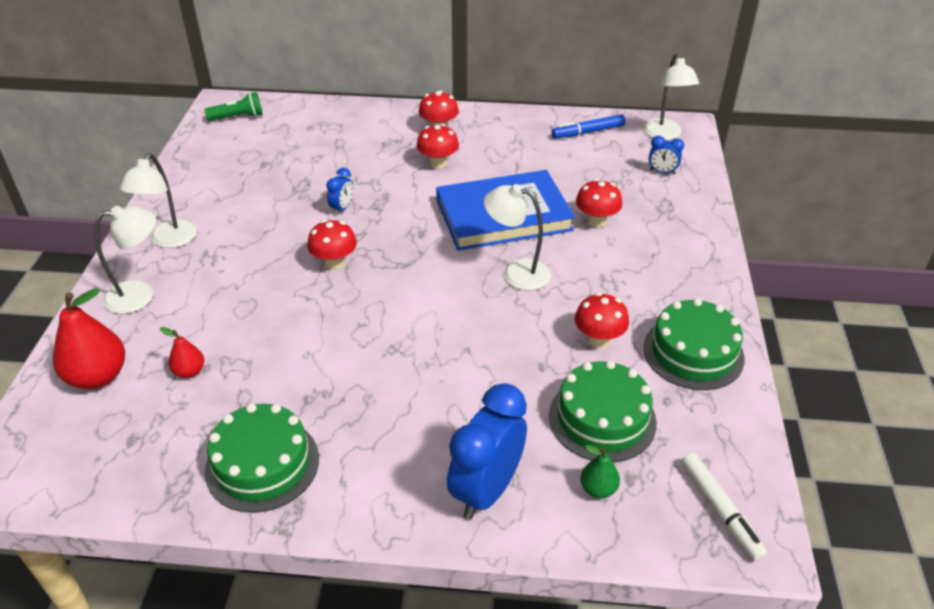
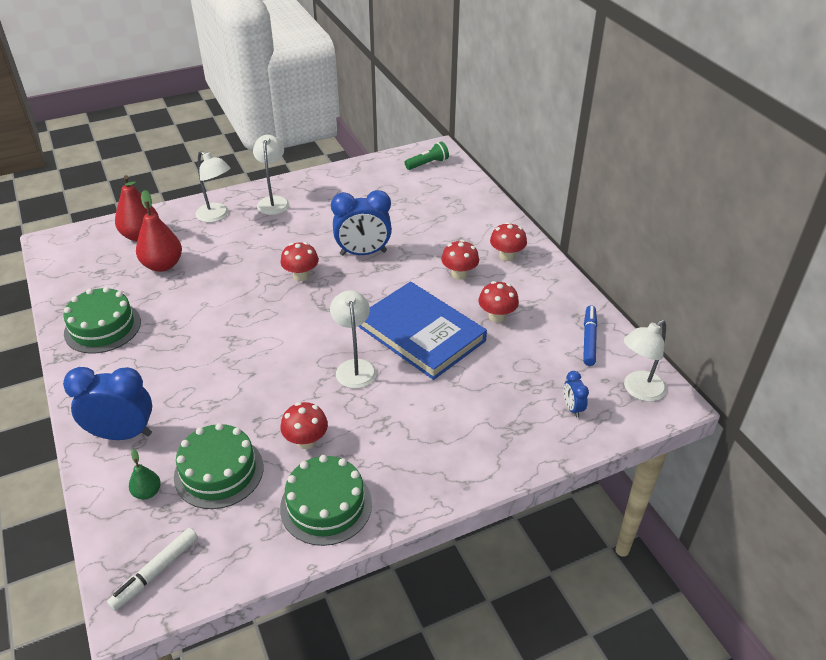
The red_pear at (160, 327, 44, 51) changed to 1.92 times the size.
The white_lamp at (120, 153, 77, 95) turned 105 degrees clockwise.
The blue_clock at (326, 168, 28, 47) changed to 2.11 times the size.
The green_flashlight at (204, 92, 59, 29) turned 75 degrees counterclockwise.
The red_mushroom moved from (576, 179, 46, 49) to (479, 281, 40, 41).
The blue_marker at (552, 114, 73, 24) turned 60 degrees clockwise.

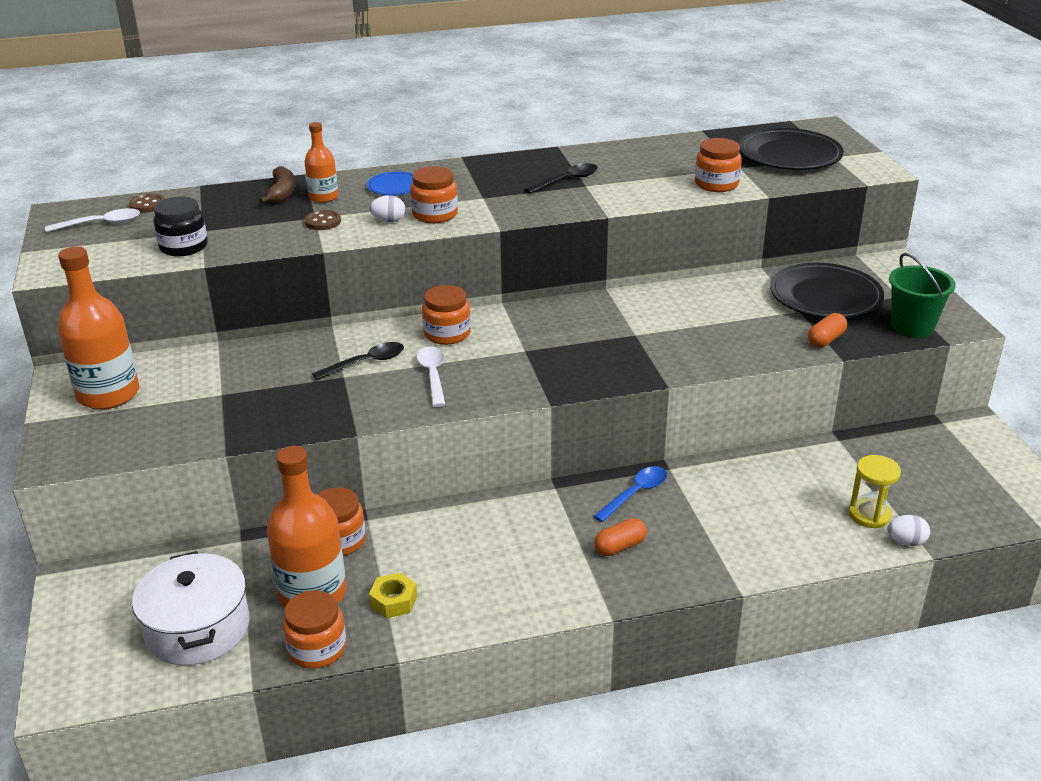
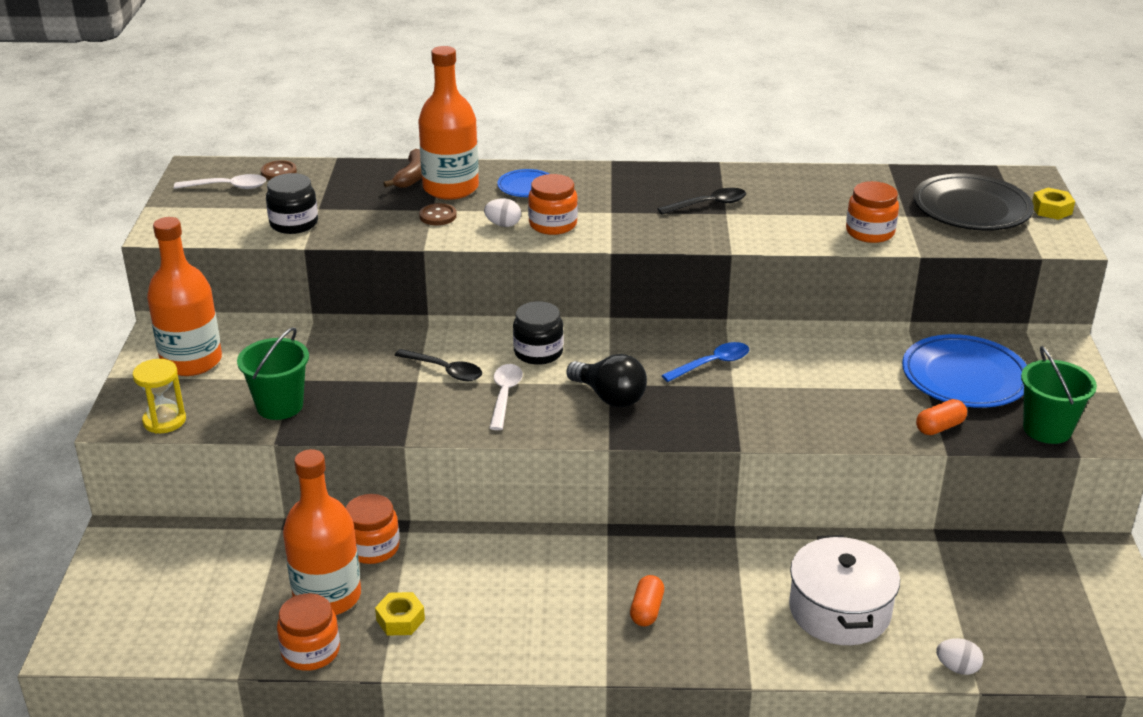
The yellow_hourglass moved from (848, 455, 53, 73) to (133, 359, 53, 75).
The green_bucket at (237, 327, 72, 93) appeared.
The black_spoon at (312, 342, 92, 38) turned 45 degrees clockwise.
The orange_bottle at (304, 122, 34, 81) changed to 1.82 times the size.
The orange_jar at (422, 285, 49, 60) became the black_jar at (513, 301, 51, 64).
The black_light_bulb at (566, 354, 81, 53) appeared.
The orange_capsule at (594, 518, 53, 38) turned 60 degrees counterclockwise.
The blue_spoon moved from (593, 466, 74, 56) to (661, 342, 88, 40).
The white_pot moved from (132, 551, 118, 115) to (789, 535, 111, 110).
The black_plate at (770, 263, 114, 56) became the blue_plate at (902, 334, 125, 74).
The yellow_nut at (1032, 188, 43, 32) appeared.

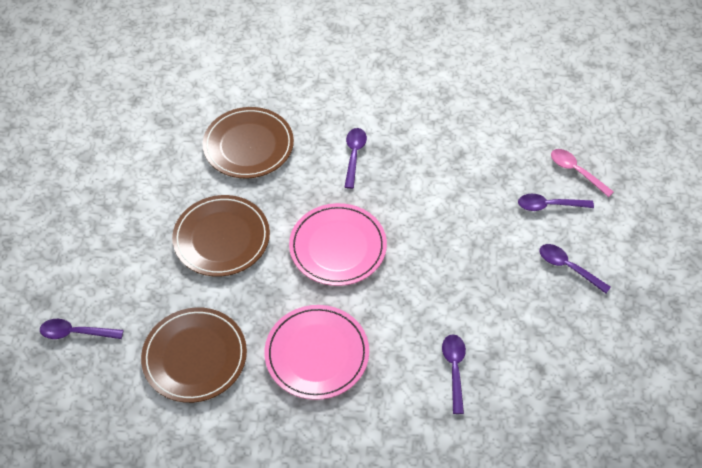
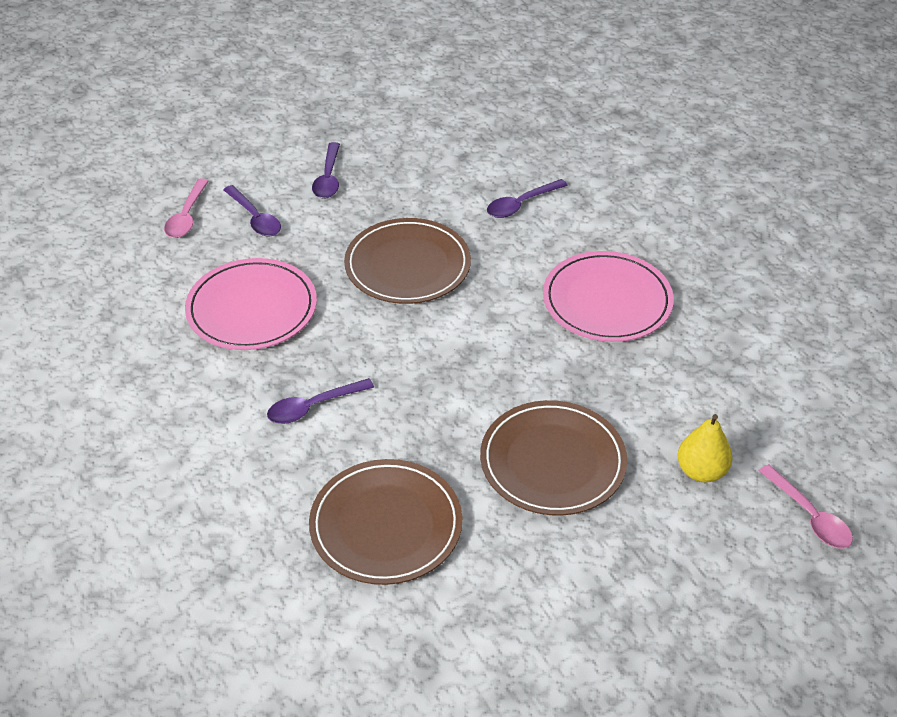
The pink_plate moved from (289, 203, 98, 83) to (185, 258, 132, 92).
The brown_plate moved from (141, 308, 106, 95) to (344, 218, 127, 86).
The yellow_pear at (677, 414, 55, 69) appeared.
The purple_spoon at (40, 319, 83, 20) became the pink_spoon at (759, 464, 94, 85).

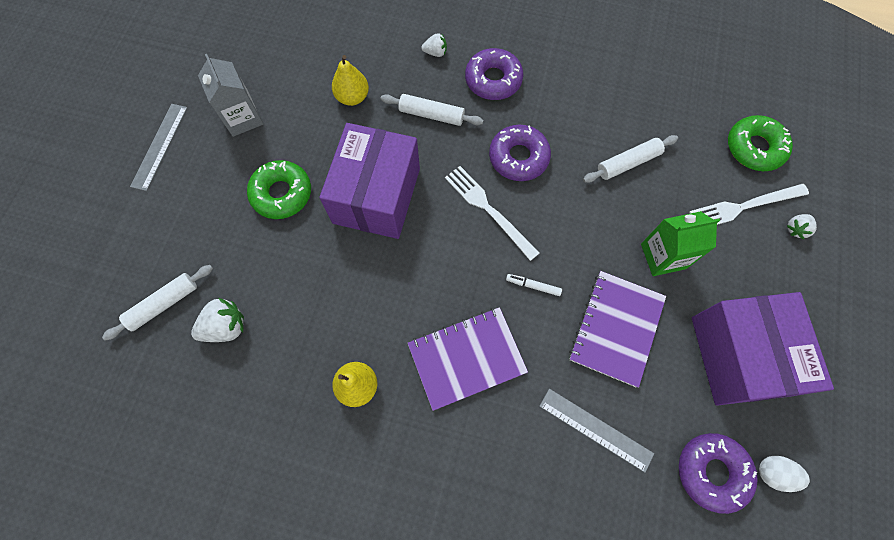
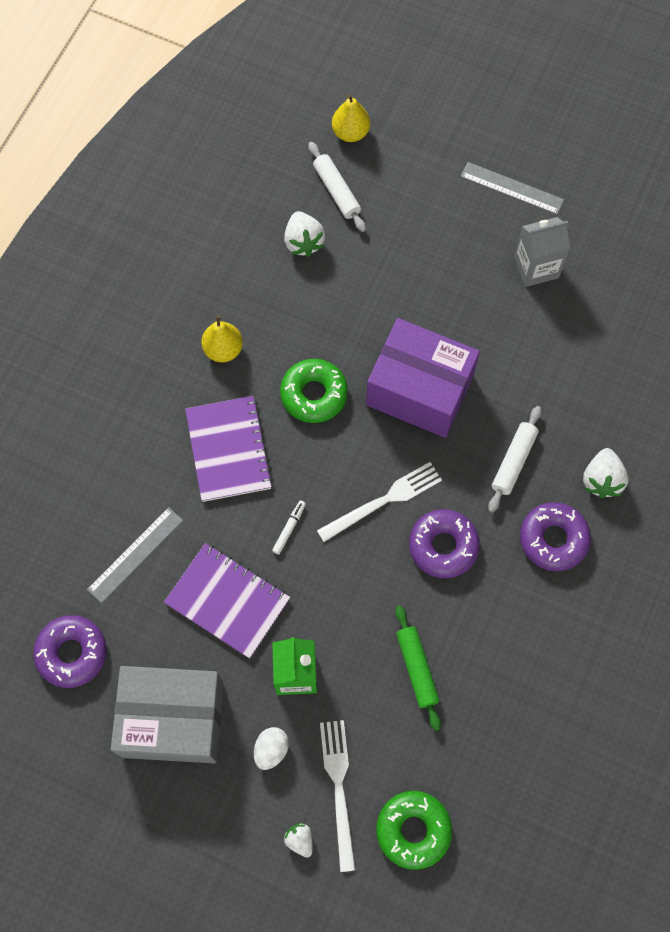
The purple_box at (692, 292, 142, 114) became the grey_box at (111, 666, 113, 98).
The white_egg moved from (759, 456, 51, 36) to (254, 727, 35, 43).
The green_donut moved from (247, 160, 64, 59) to (280, 359, 68, 64).
The yellow_pear moved from (332, 55, 37, 51) to (332, 94, 38, 48).
The white_rolling_pin at (583, 135, 95, 48) became the green_rolling_pin at (395, 605, 46, 126).
The white_strawberry at (421, 33, 26, 24) changed to 1.66 times the size.

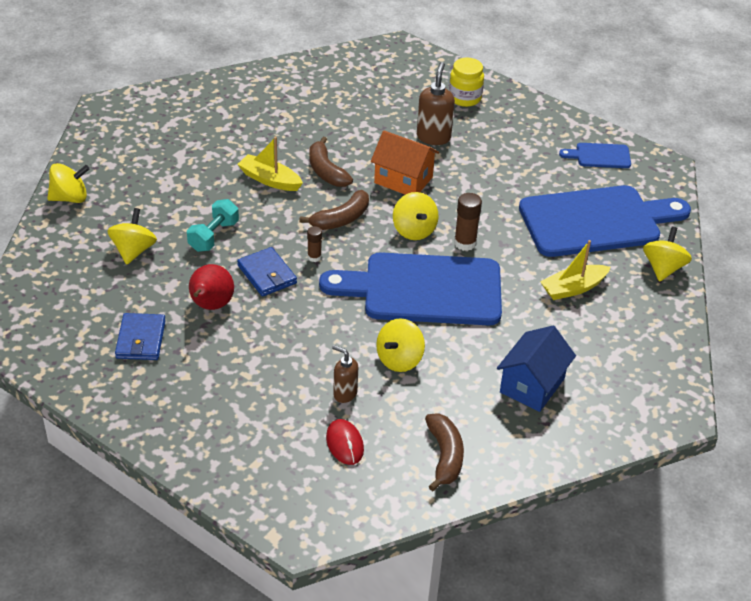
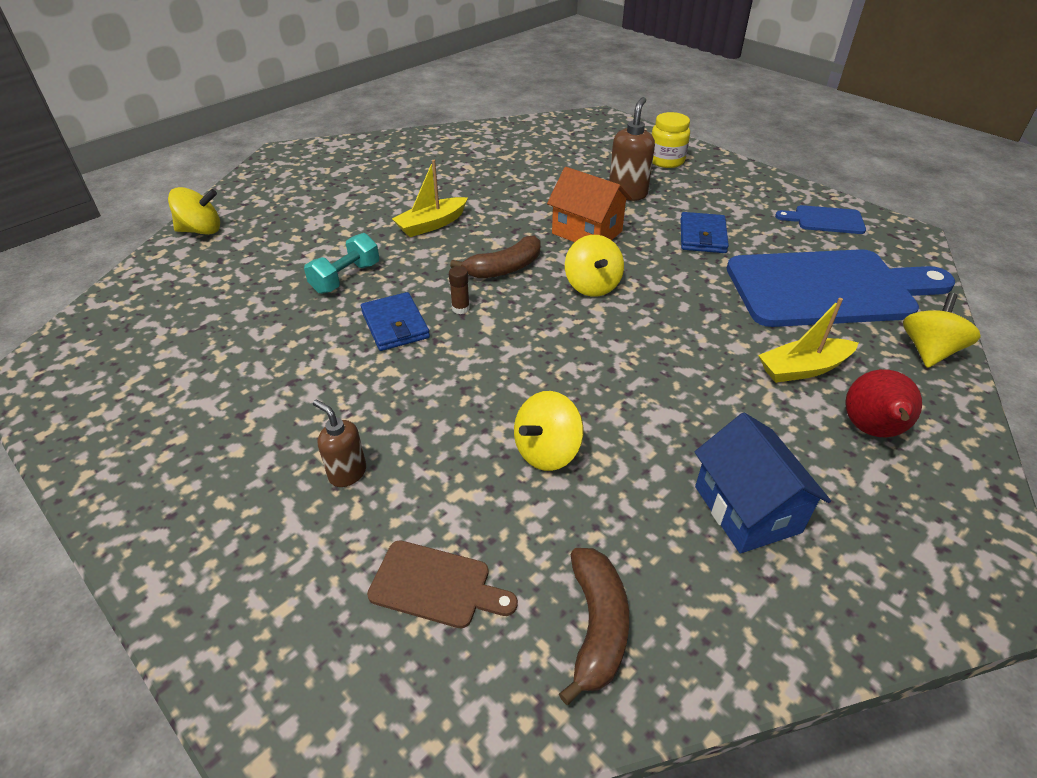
The brown_soap_dispenser moved from (332, 345, 26, 58) to (313, 399, 53, 88).
The red_mouse at (326, 419, 38, 46) was replaced by the brown_cutting_board at (367, 540, 151, 88).
The yellow_boat at (237, 137, 66, 54) turned 75 degrees counterclockwise.
The blue_wallet moved from (115, 313, 51, 47) to (681, 212, 48, 41).
The blue_house at (497, 326, 79, 86) turned 60 degrees counterclockwise.
The red_pear moved from (189, 264, 45, 46) to (845, 369, 77, 69).
The yellow_spinning_top at (107, 208, 50, 57) disappeared.
The brown_banana at (309, 137, 44, 50) disappeared.
The blue_cutting_board at (319, 252, 183, 73) disappeared.
The brown_glue_stick at (454, 193, 28, 58) disappeared.

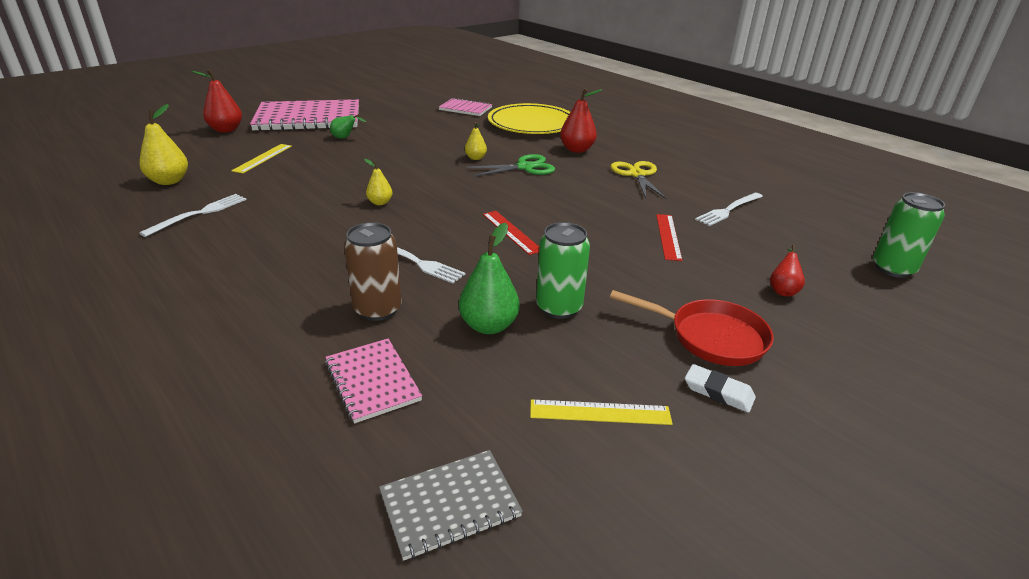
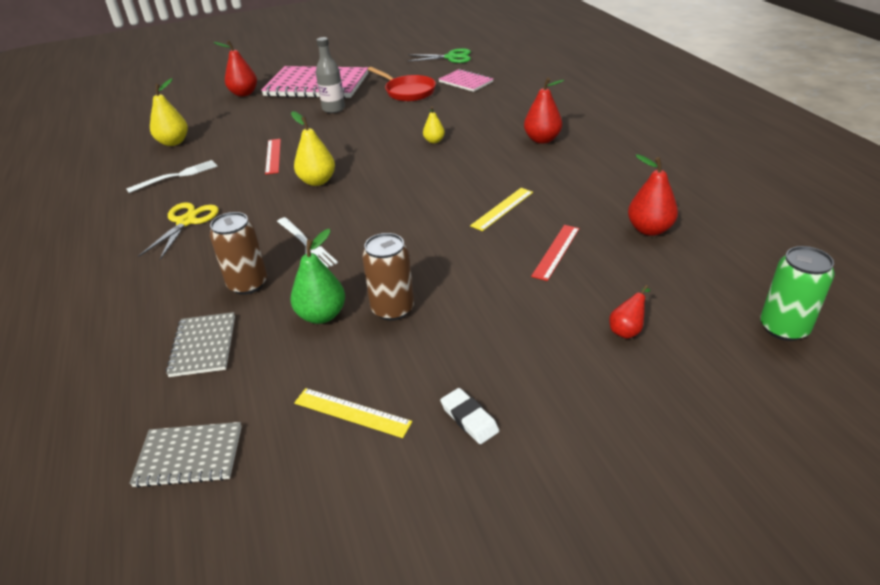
The yellow_scissors moved from (611, 161, 56, 38) to (138, 202, 81, 58).
The pink_notebook at (325, 338, 97, 85) became the grey_notebook at (166, 312, 69, 65).
The red_ruler moved from (483, 211, 56, 44) to (265, 139, 16, 36).
The yellow_pear at (364, 159, 29, 46) changed to 1.70 times the size.
The green_pear at (330, 114, 36, 25) was replaced by the grey_bottle at (316, 37, 29, 76).
The green_can at (536, 222, 54, 97) became the brown_can at (362, 233, 52, 88).
The red_pan moved from (610, 290, 164, 76) to (368, 67, 68, 34).
The green_scissors moved from (466, 154, 89, 23) to (408, 48, 63, 15).
The yellow_ruler moved from (231, 144, 61, 29) to (470, 188, 63, 43).
The white_fork at (695, 193, 68, 33) was replaced by the red_pear at (628, 154, 50, 82).
The yellow_plate at (488, 103, 82, 31) disappeared.

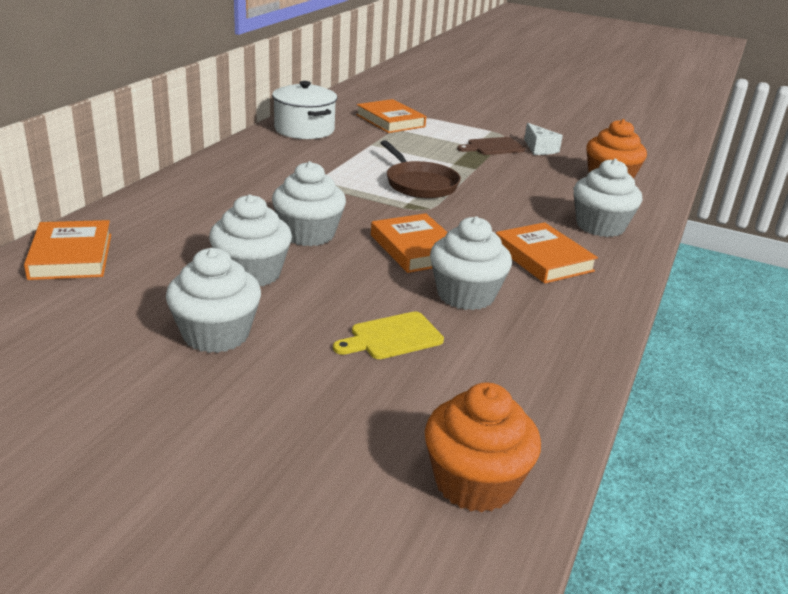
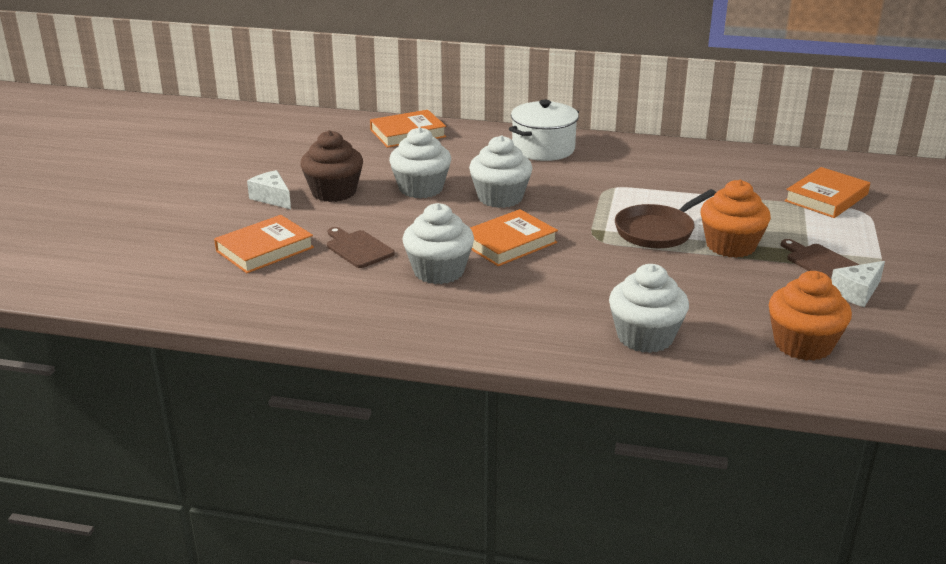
The orange_book moved from (496, 222, 102, 61) to (214, 215, 100, 58).
The white_cheese at (247, 170, 44, 39) appeared.
The white_cupcake at (166, 248, 95, 105) became the brown_cupcake at (300, 130, 63, 72).
The yellow_cutting_board at (333, 312, 111, 47) became the brown_cutting_board at (327, 227, 68, 41).
The white_pot moved from (272, 81, 65, 58) to (509, 100, 70, 61).
The orange_cupcake moved from (425, 382, 116, 130) to (701, 180, 70, 78).

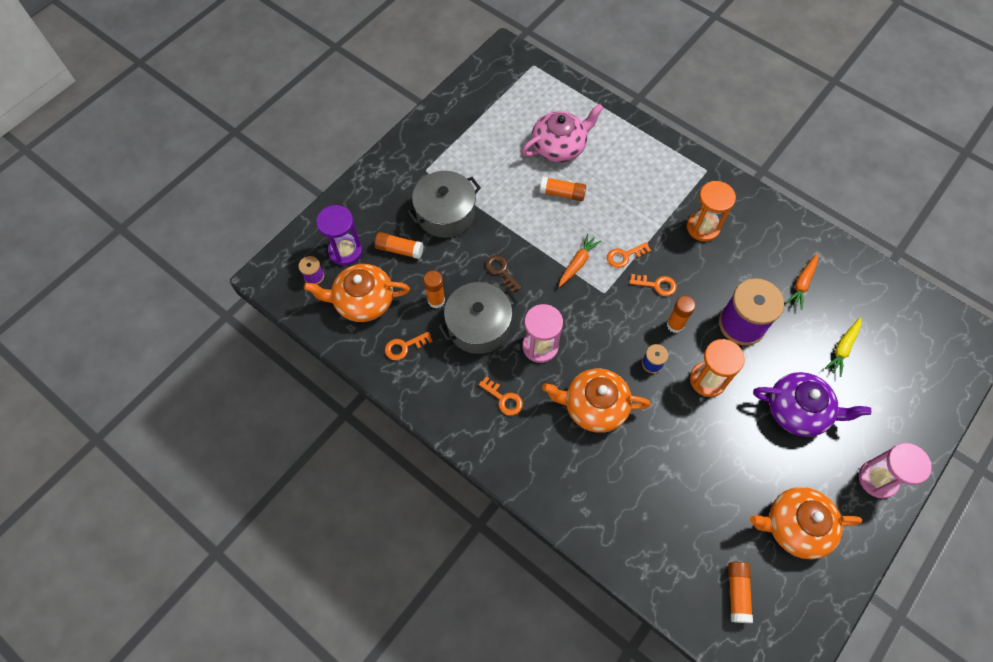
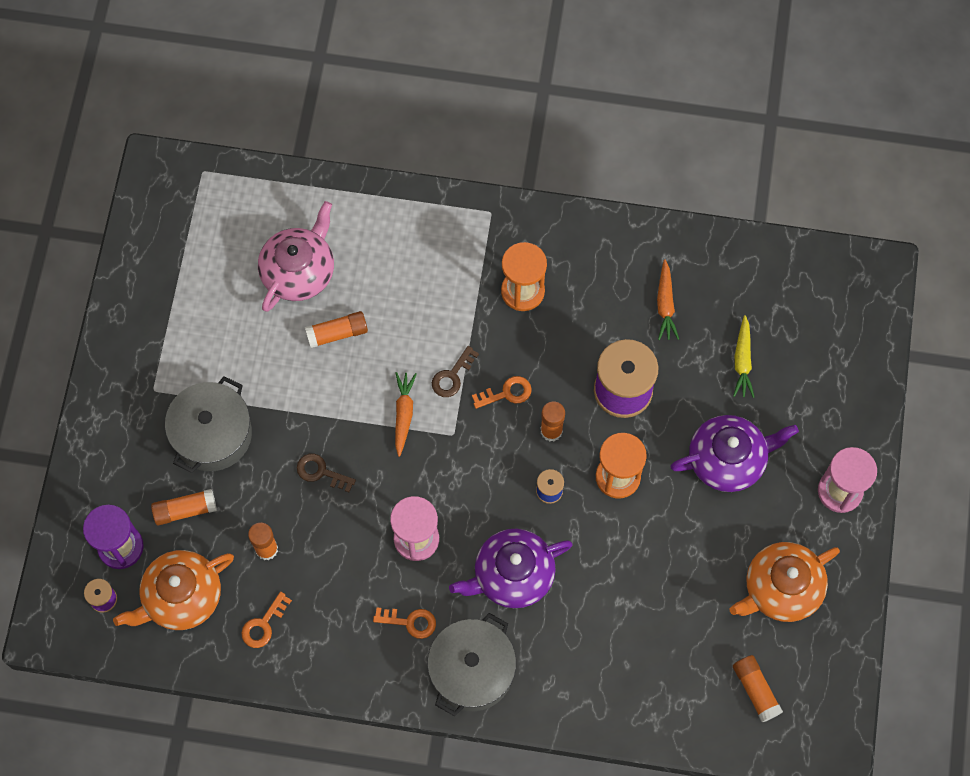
The grey_pot moved from (438, 282, 80, 72) to (427, 613, 89, 103).
The orange_key at (607, 242, 44, 26) became the brown_key at (432, 346, 47, 51).
The orange_teapot at (542, 369, 109, 64) became the purple_teapot at (449, 529, 124, 79).

